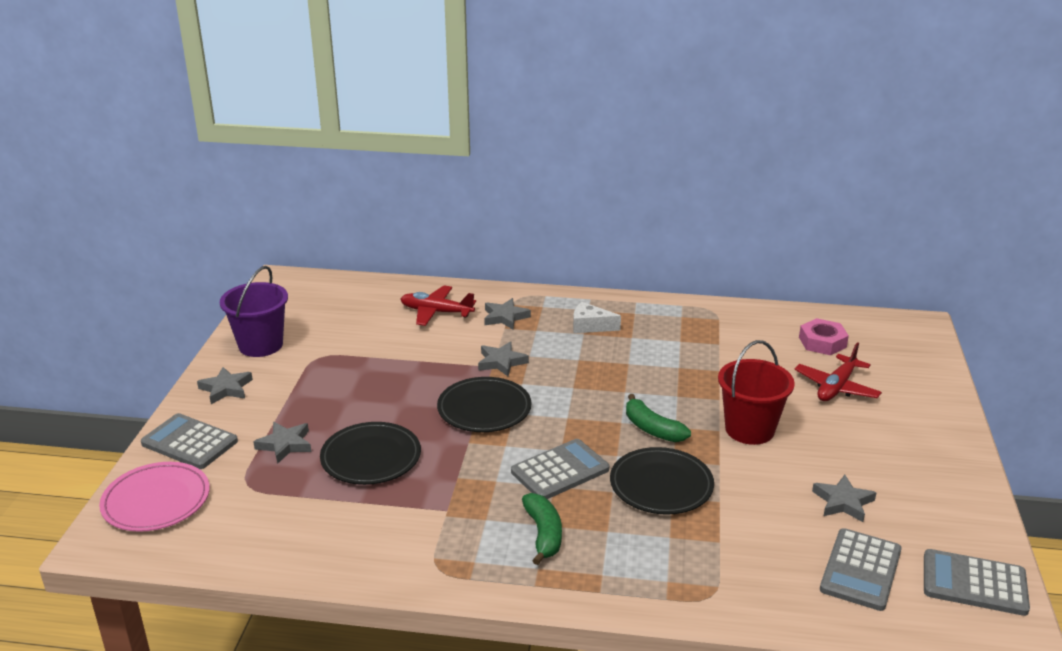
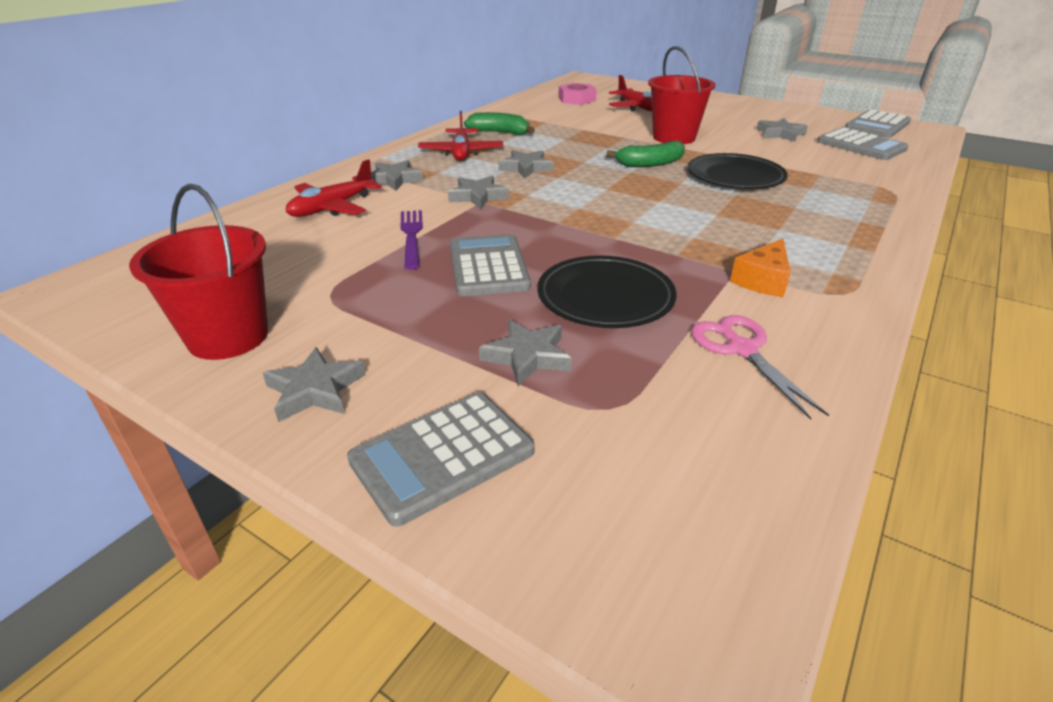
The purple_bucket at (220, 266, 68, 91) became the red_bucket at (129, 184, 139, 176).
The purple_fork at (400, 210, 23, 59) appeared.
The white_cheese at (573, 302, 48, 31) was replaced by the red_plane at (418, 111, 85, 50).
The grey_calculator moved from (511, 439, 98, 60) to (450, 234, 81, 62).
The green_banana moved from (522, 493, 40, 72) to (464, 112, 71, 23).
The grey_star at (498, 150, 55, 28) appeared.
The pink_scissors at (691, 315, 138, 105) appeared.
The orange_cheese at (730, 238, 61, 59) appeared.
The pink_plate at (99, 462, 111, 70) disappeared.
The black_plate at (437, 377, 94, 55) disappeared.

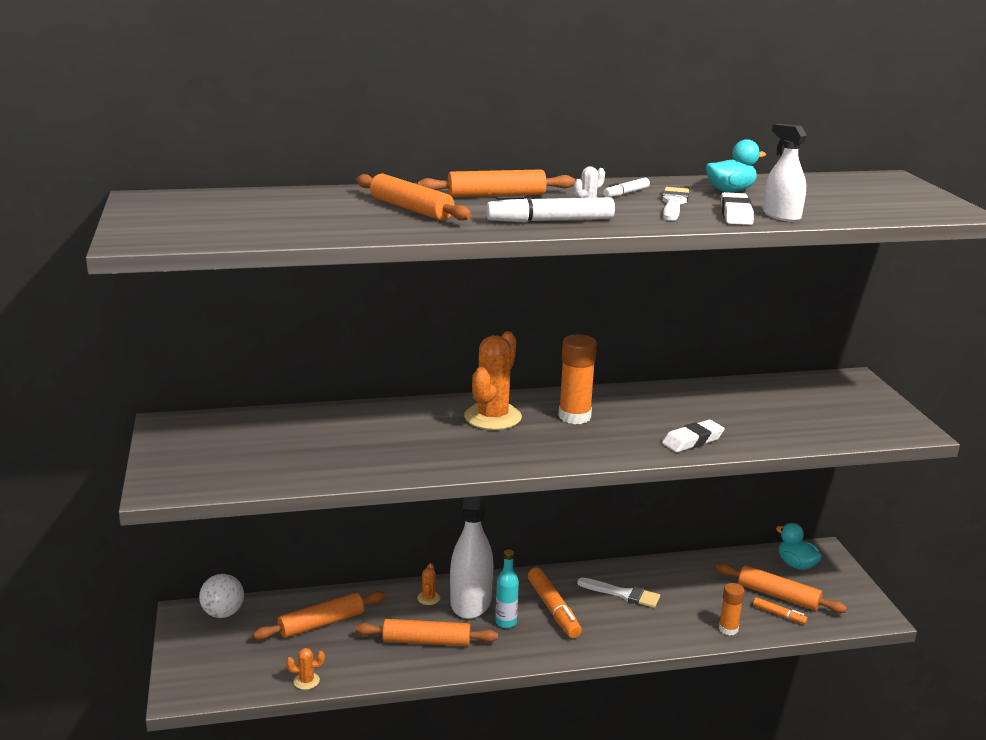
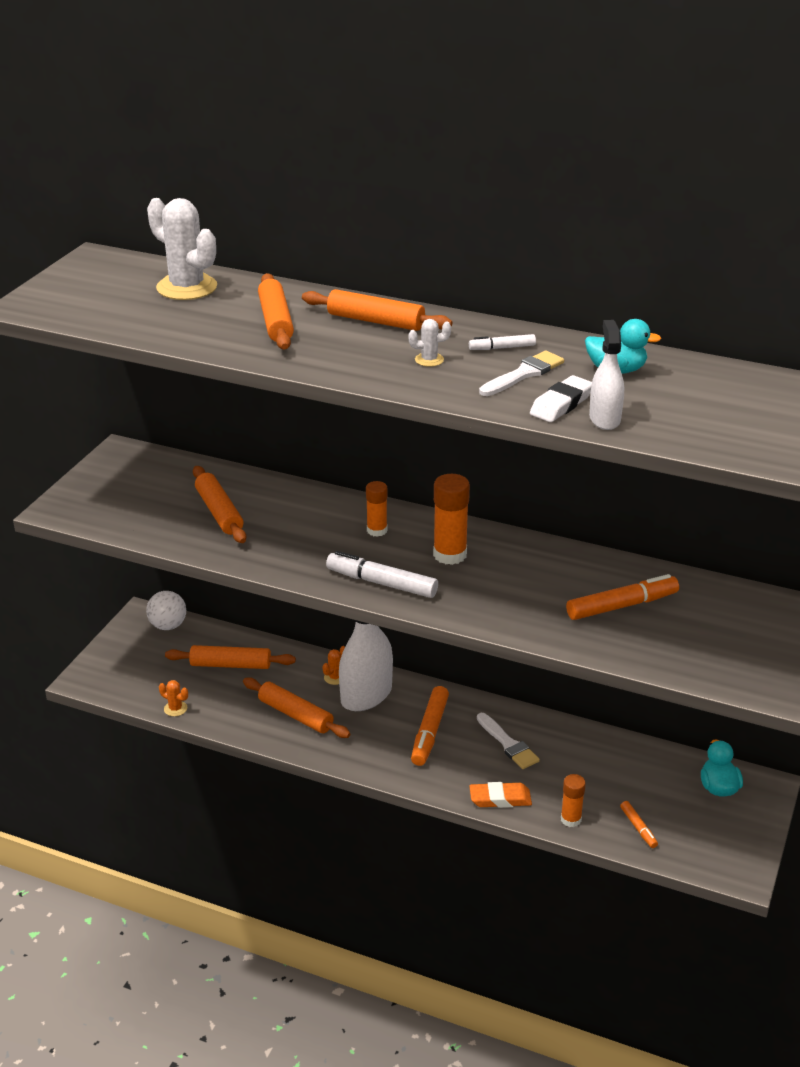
The white_cactus at (147, 198, 70, 102) appeared.
The orange_rolling_pin moved from (716, 563, 131, 50) to (193, 466, 53, 77).
The white_marker moved from (486, 195, 129, 27) to (326, 551, 112, 47).
The orange_cactus at (464, 331, 58, 99) was replaced by the orange_glue_stick at (366, 481, 21, 56).
The orange_eraser at (469, 782, 63, 26) appeared.
The orange_marker at (566, 574, 113, 46) appeared.
The turquoise_bottle at (495, 549, 24, 79) disappeared.
The white_eraser at (662, 420, 63, 32) disappeared.

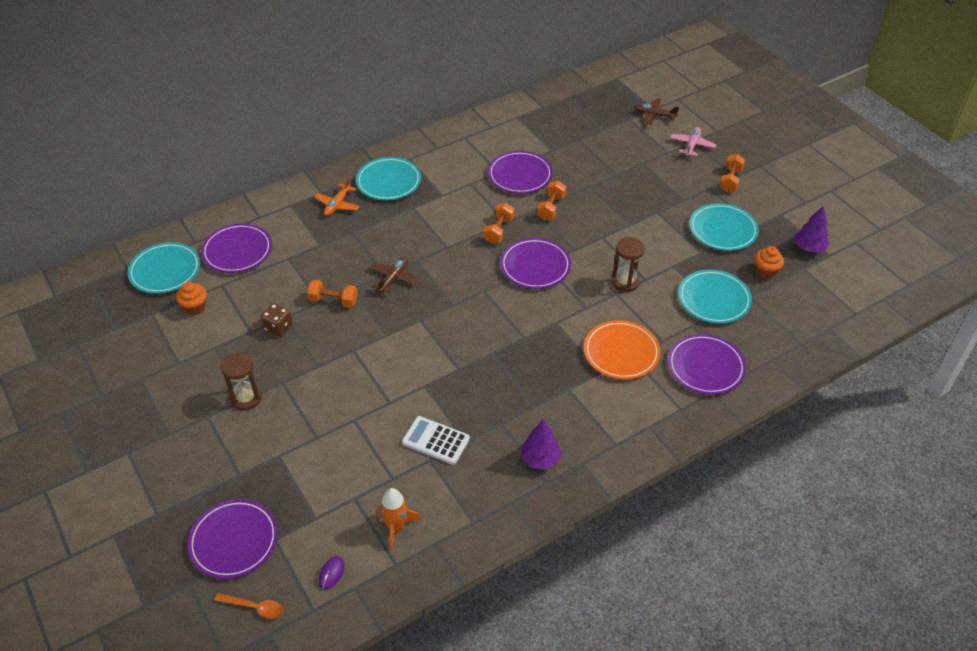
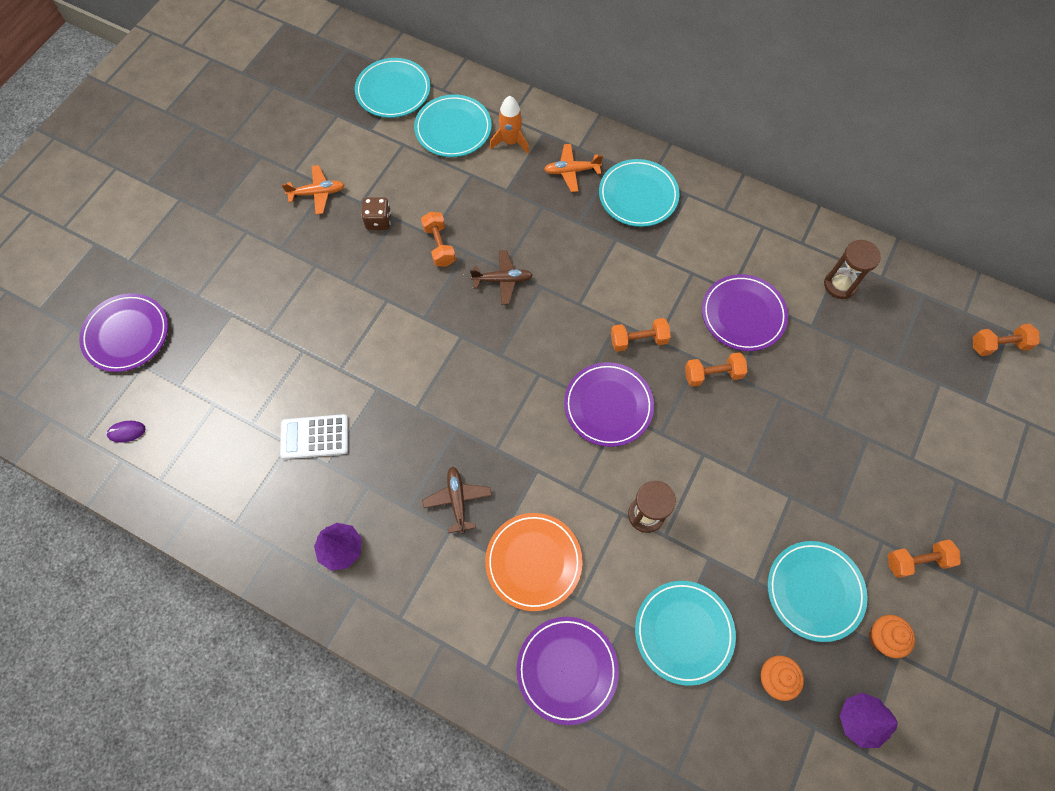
The white_calculator at (402, 416, 68, 49) turned 90 degrees counterclockwise.
The orange_plane at (282, 165, 62, 50) appeared.
The purple_plate at (201, 223, 71, 50) became the turquoise_plate at (414, 94, 78, 63).
The brown_plane moved from (634, 98, 45, 27) to (422, 467, 70, 67).
The orange_rocket moved from (377, 488, 44, 63) to (490, 96, 39, 58).
The brown_hourglass moved from (220, 352, 42, 58) to (824, 240, 57, 59).
The orange_cupcake moved from (176, 282, 31, 33) to (869, 615, 46, 43).
The orange_dumbbell at (973, 324, 67, 32) appeared.
The orange_spoon at (214, 593, 69, 26) disappeared.
The pink_plane at (670, 127, 46, 30) disappeared.

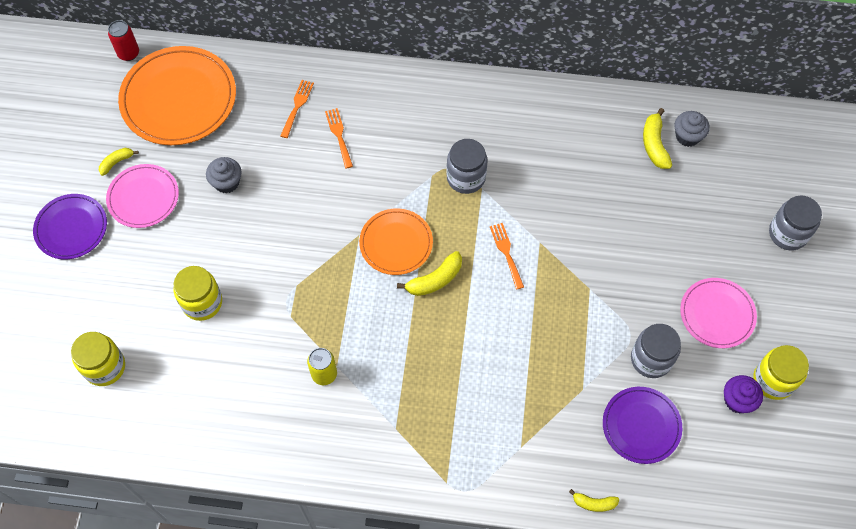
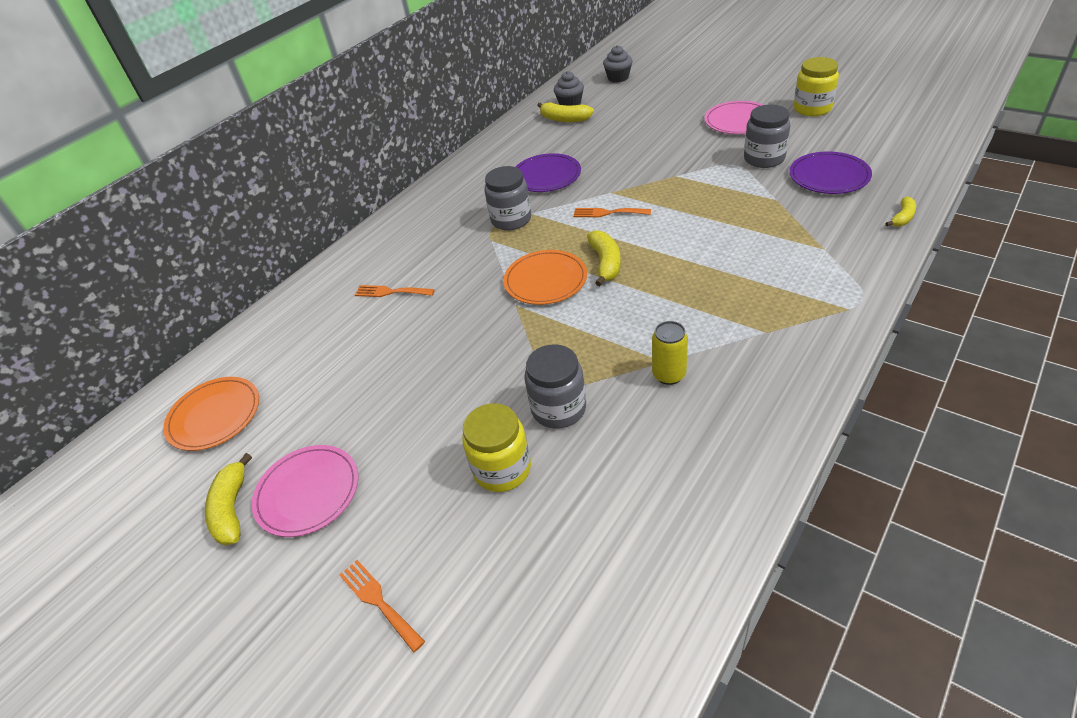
The orange_plate at (118, 46, 118, 99) changed to 0.59 times the size.
The yellow_banana at (99, 148, 40, 28) changed to 1.59 times the size.
The orange_fork moved from (280, 80, 34, 58) to (340, 560, 85, 93).
The purple_plate moved from (33, 194, 74, 65) to (516, 153, 65, 39).
The grey_jar moved from (769, 196, 53, 54) to (524, 344, 62, 85).
The grey_cupcake moved from (206, 157, 36, 36) to (603, 45, 30, 38).
The yellow_jar at (71, 332, 54, 54) disappeared.
The red_can at (108, 20, 31, 41) disappeared.
The purple_cupcake at (724, 375, 39, 38) disappeared.

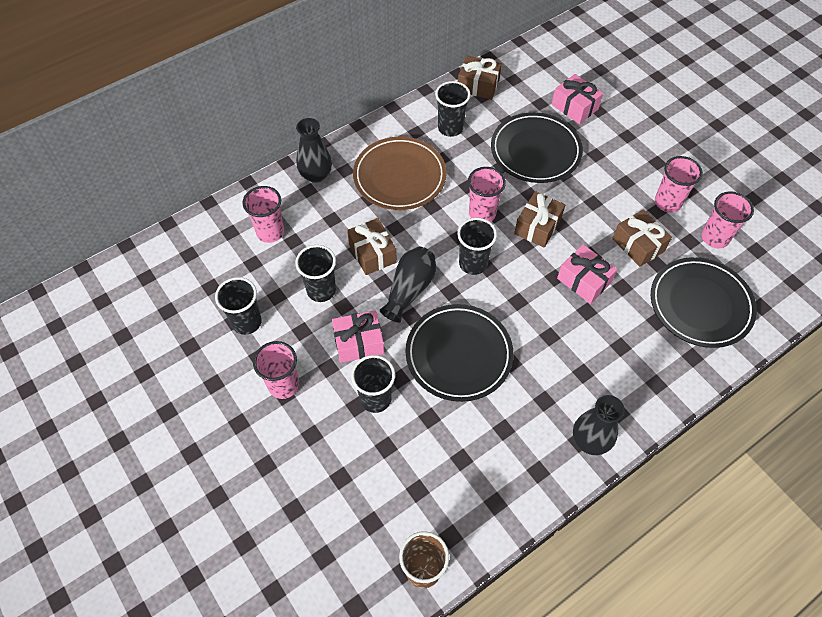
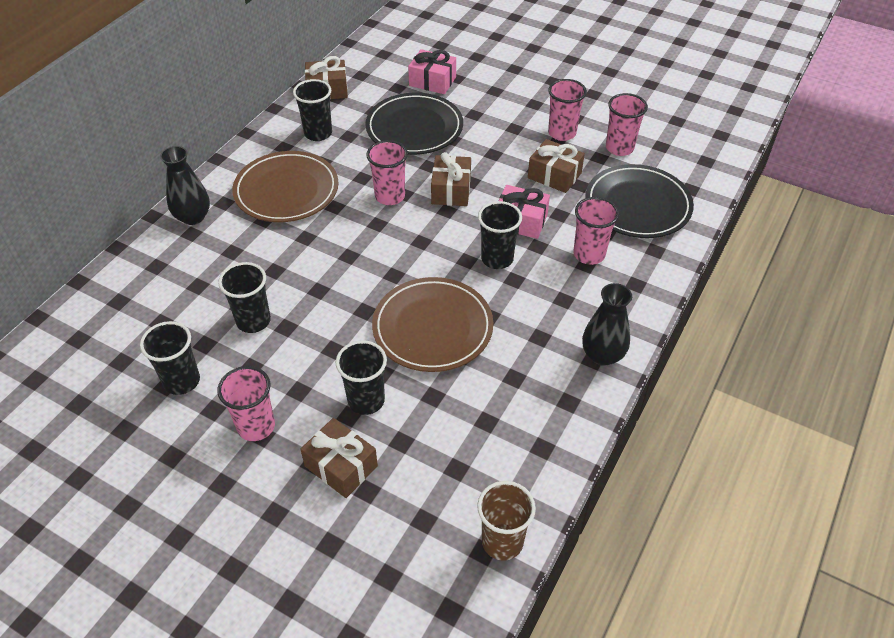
The brown_gift moved from (347, 218, 50, 57) to (300, 418, 78, 80).
The black_plate at (406, 304, 107, 98) became the brown_plate at (372, 277, 121, 95).
The black_cup moved from (457, 218, 40, 57) to (478, 201, 44, 68).
The pink_cup moved from (242, 186, 42, 57) to (573, 197, 46, 68).
The pink_gift at (332, 310, 52, 53) disappeared.
The black_vase at (380, 247, 56, 75) disappeared.

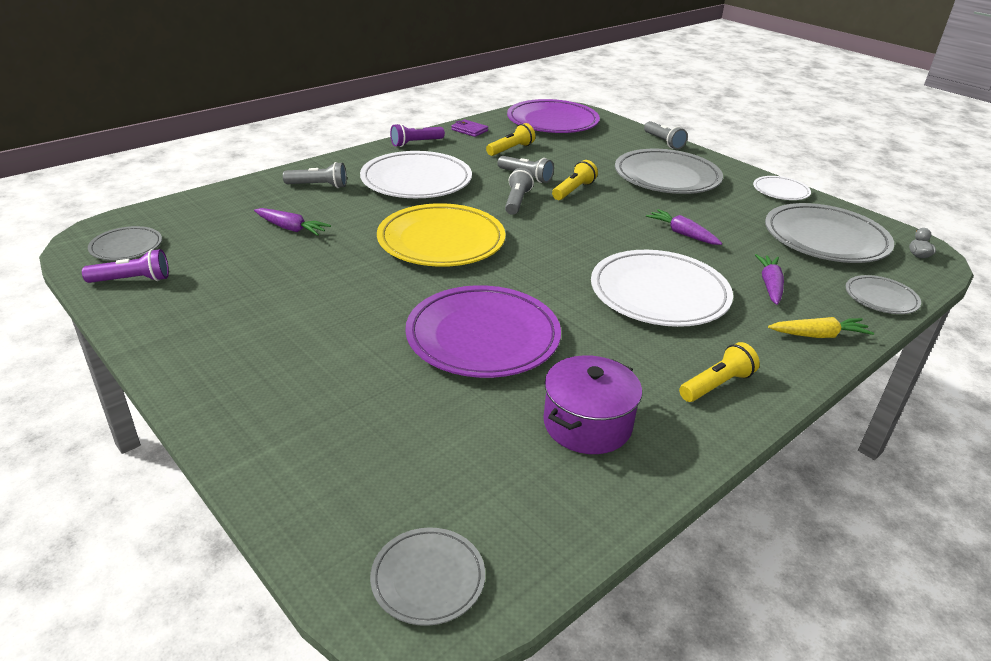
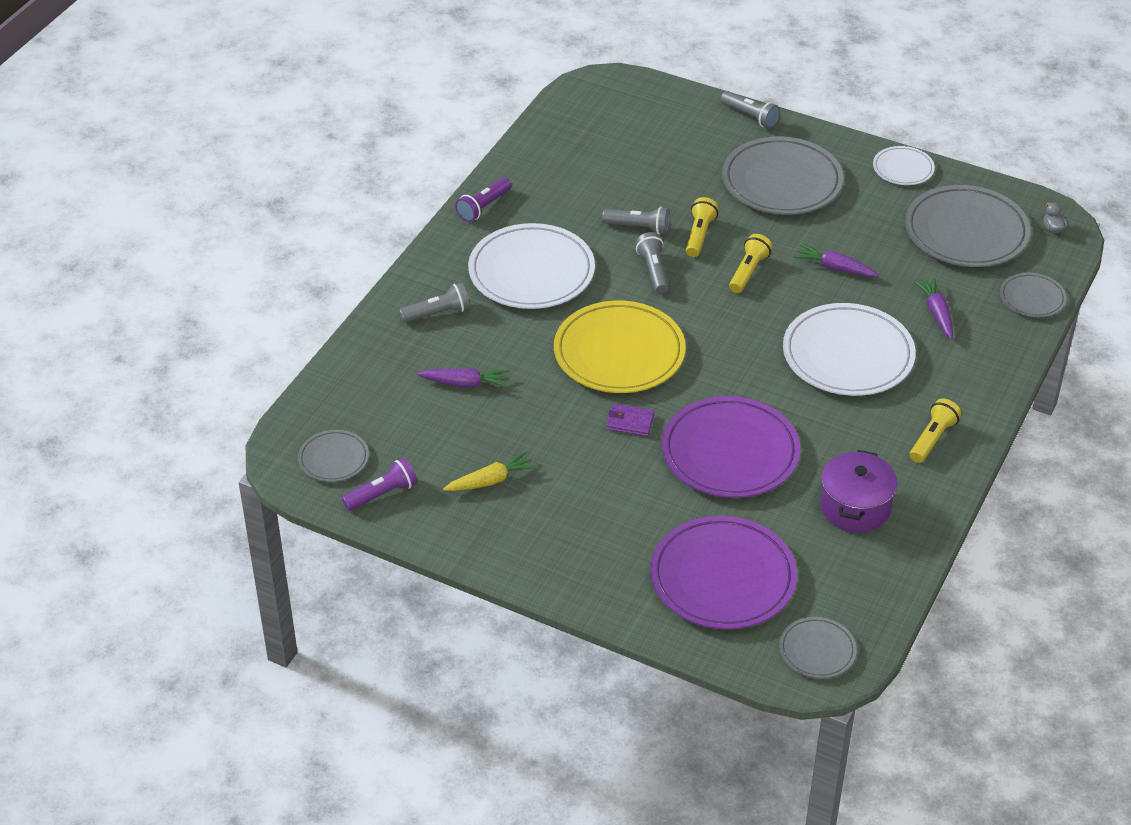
The yellow_carrot moved from (768, 317, 106, 21) to (443, 451, 94, 40).
The purple_wallet moved from (451, 119, 37, 18) to (607, 404, 48, 32).
The purple_plate moved from (507, 99, 93, 34) to (650, 516, 147, 113).
The yellow_flashlight moved from (486, 123, 49, 33) to (729, 234, 43, 59).

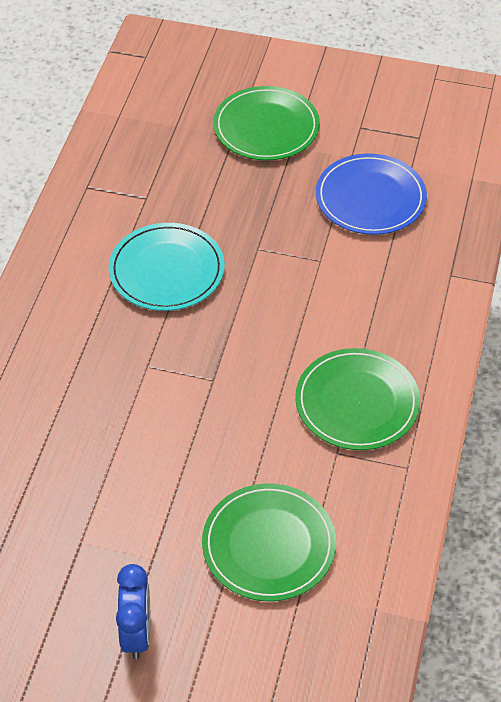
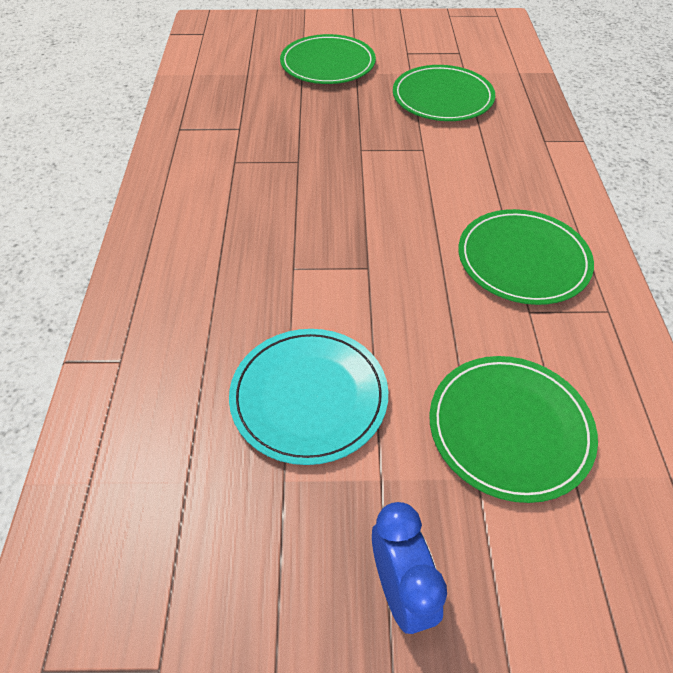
The turquoise_plate moved from (109, 223, 116, 88) to (229, 329, 159, 136).
The blue_plate at (316, 153, 111, 82) became the green_plate at (393, 65, 102, 56).

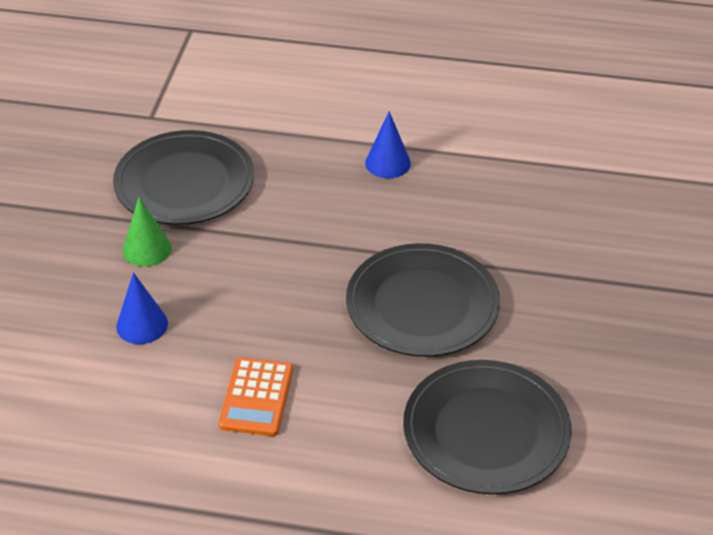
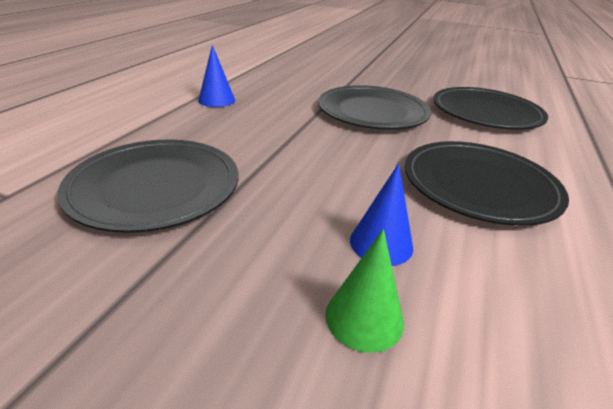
The green_cone moved from (123, 197, 48, 70) to (325, 229, 79, 124).
The orange_calculator at (219, 358, 74, 78) was replaced by the black_plate at (405, 141, 164, 85).

